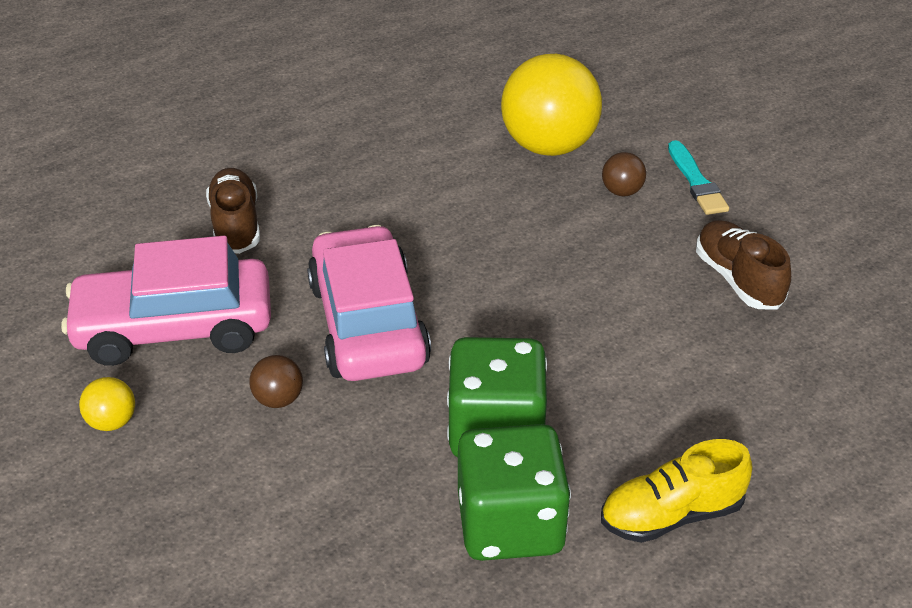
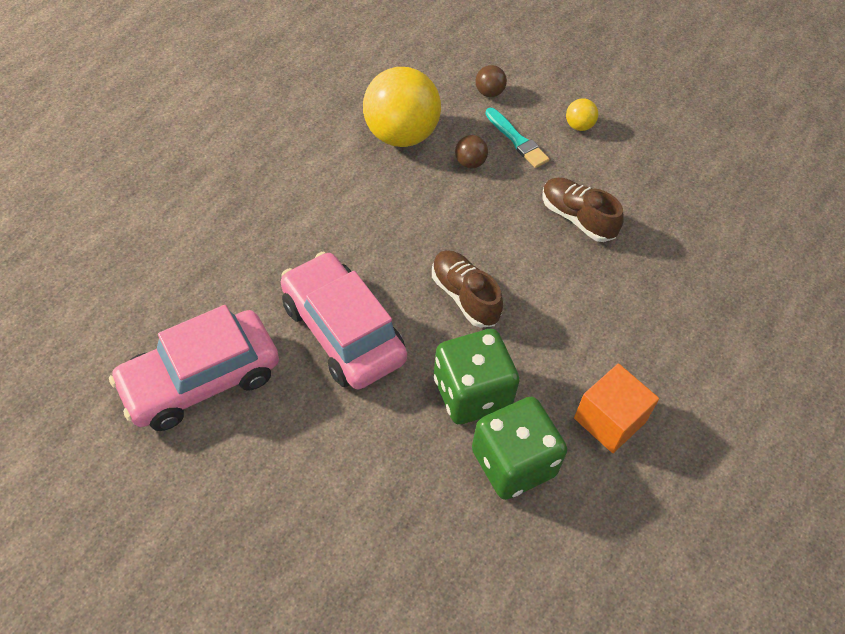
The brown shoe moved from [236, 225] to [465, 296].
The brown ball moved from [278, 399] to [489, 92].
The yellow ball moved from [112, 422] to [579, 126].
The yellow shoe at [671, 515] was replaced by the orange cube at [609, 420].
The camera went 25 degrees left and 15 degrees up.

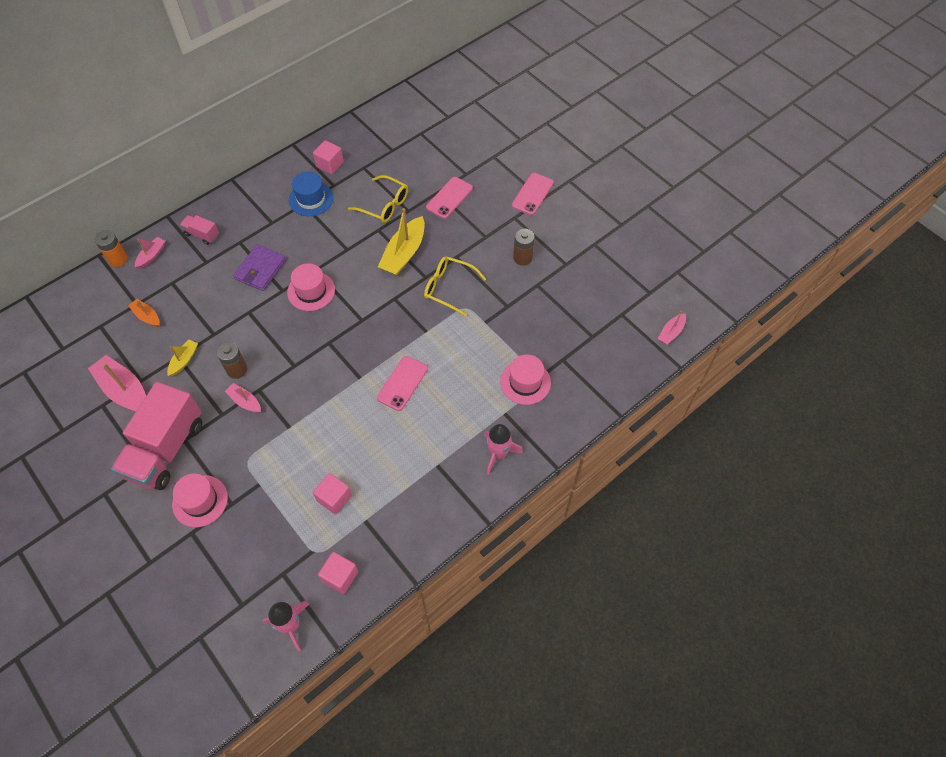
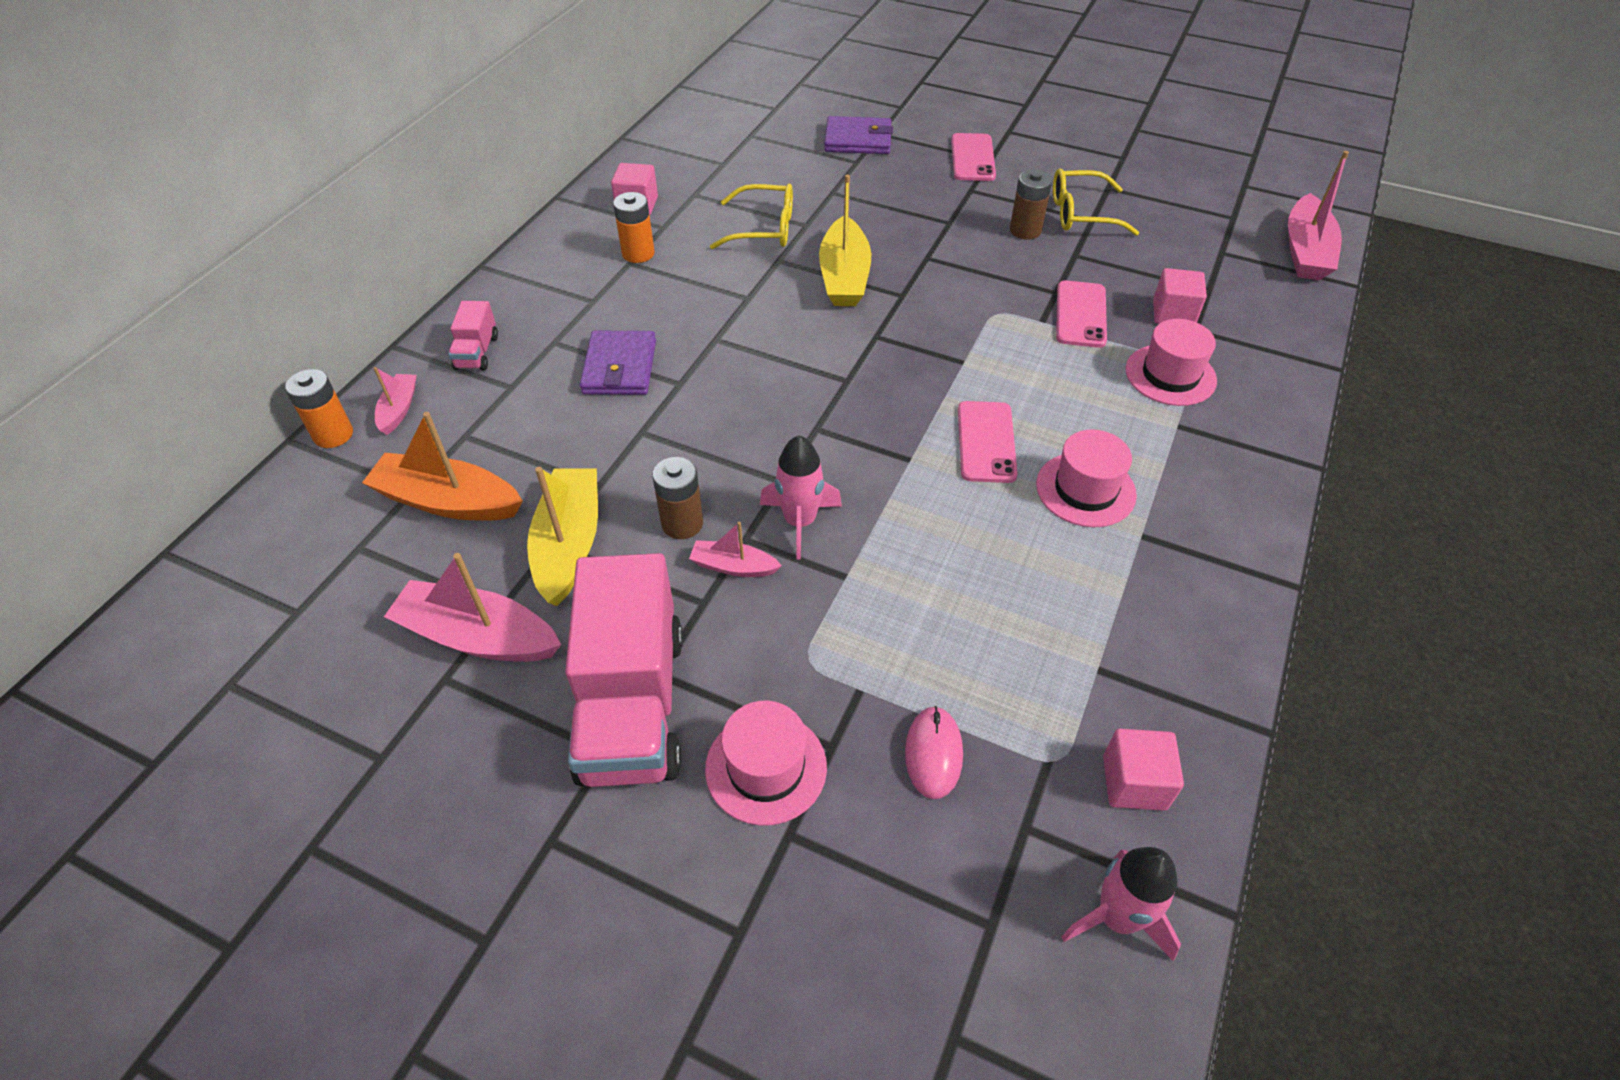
The orange boat at [147, 316] changed to 1.86 times the size.
The pink truck at [202, 235] turned 90 degrees counterclockwise.
The yellow boat at [184, 360] changed to 1.86 times the size.
The blue hat at [311, 199] was replaced by the orange battery at [638, 253].
The pink rocket moved from [498, 454] to [800, 522].
The purple wallet at [858, 140] appeared.
The pink mouse at [933, 753] appeared.
The pink hat moved from [311, 291] to [1085, 489].
The yellow glasses moved from [448, 288] to [1081, 214].
The pink phone moved from [449, 198] to [1080, 314].
The pink cube moved from [334, 498] to [1173, 314].
The pink boat at [671, 332] changed to 1.86 times the size.
The camera went 25 degrees left and 10 degrees down.

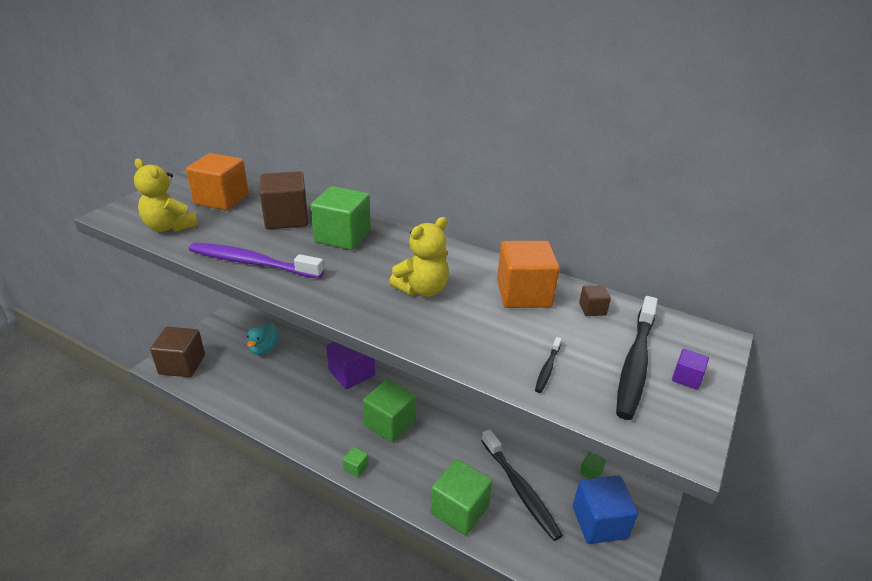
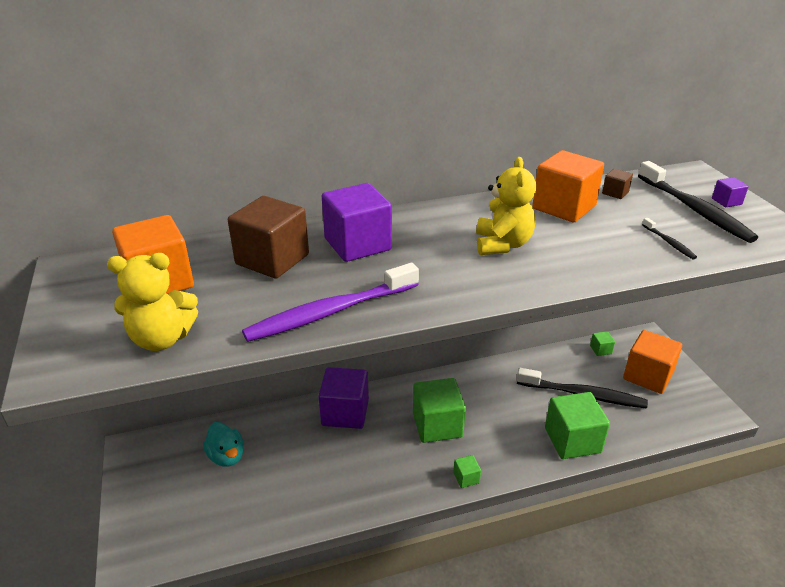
The green cube at [342, 236] became the purple cube at [357, 244].
The blue cube at [599, 522] became the orange cube at [647, 376].
The brown cube at [182, 364] disappeared.
The camera went 45 degrees left and 0 degrees up.

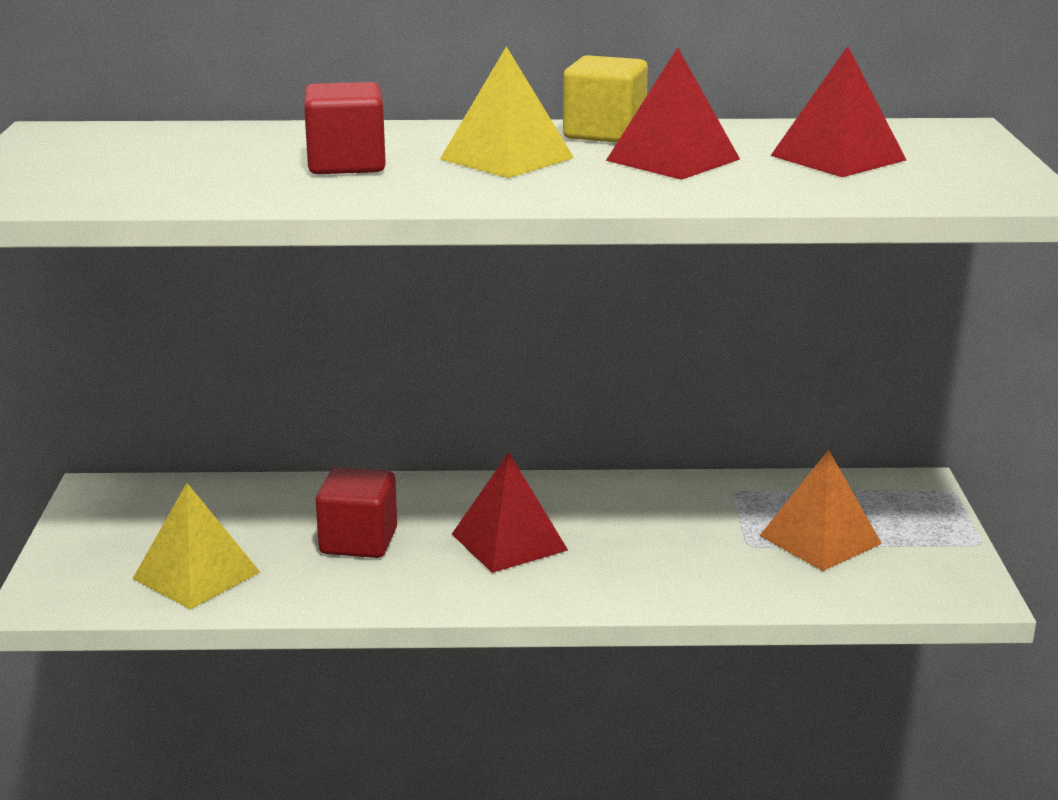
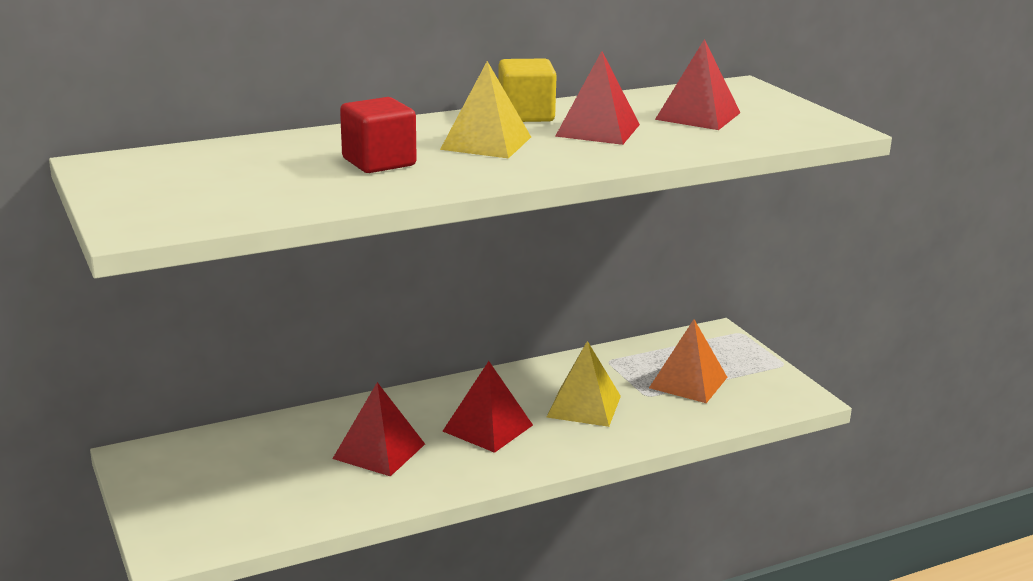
The red cube at [358, 541] was replaced by the red pyramid at [379, 451].
The yellow pyramid moved from [196, 575] to [584, 406].
The camera went 25 degrees left and 0 degrees up.

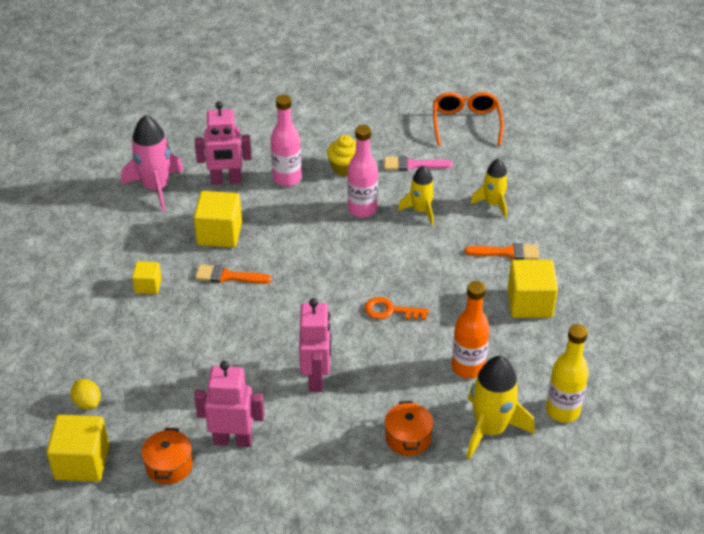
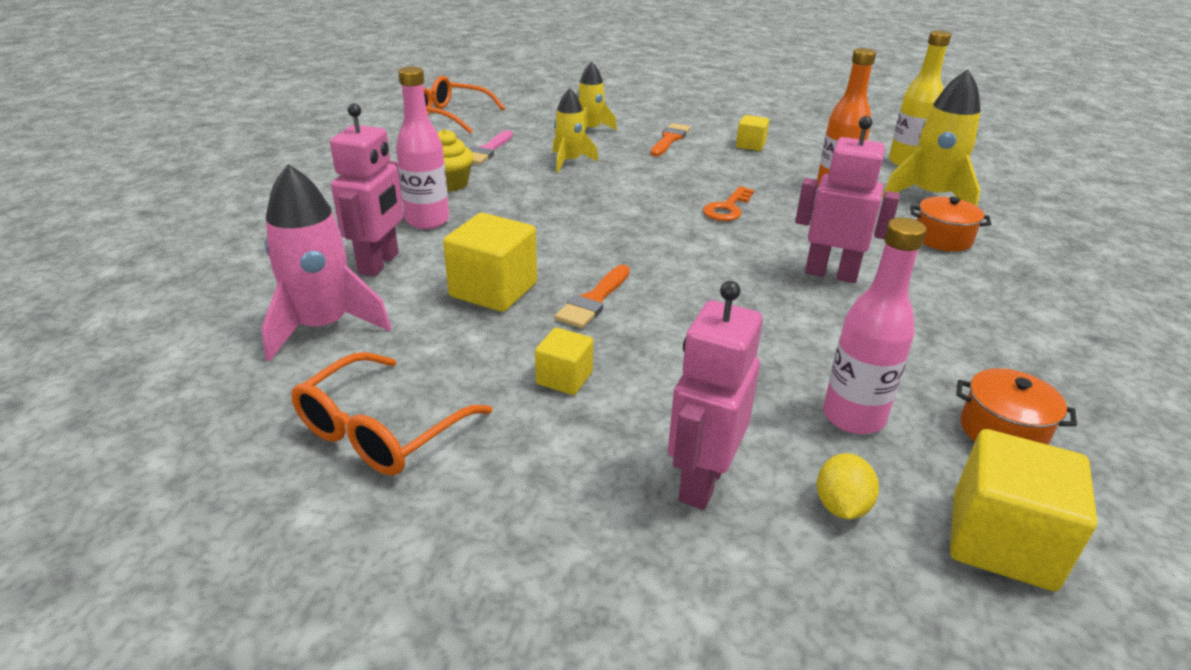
The orange glasses at [380, 431] appeared.
The pink robot moved from [233, 440] to [701, 481].
The yellow cube at [530, 303] changed to 0.57 times the size.
The yellow lemon at [87, 403] turned 60 degrees counterclockwise.
The pink bottle moved from [362, 209] to [853, 417].
The camera went 70 degrees left and 10 degrees down.

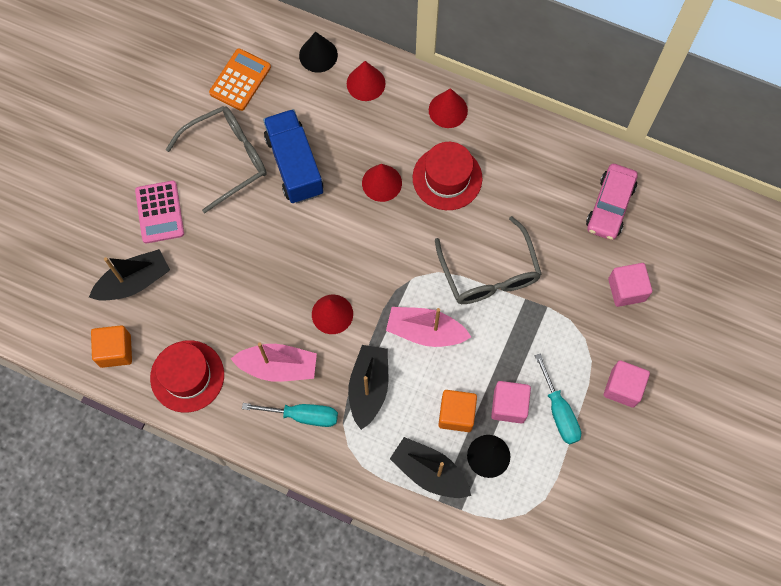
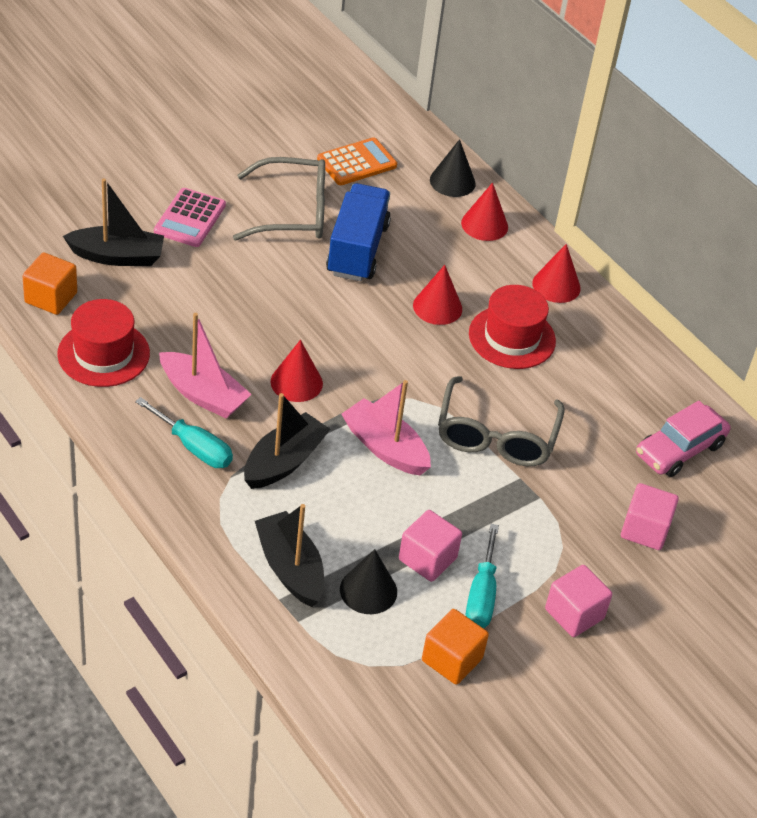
The orange cube moved from [456, 414] to [452, 659].
The camera went 25 degrees right and 25 degrees down.

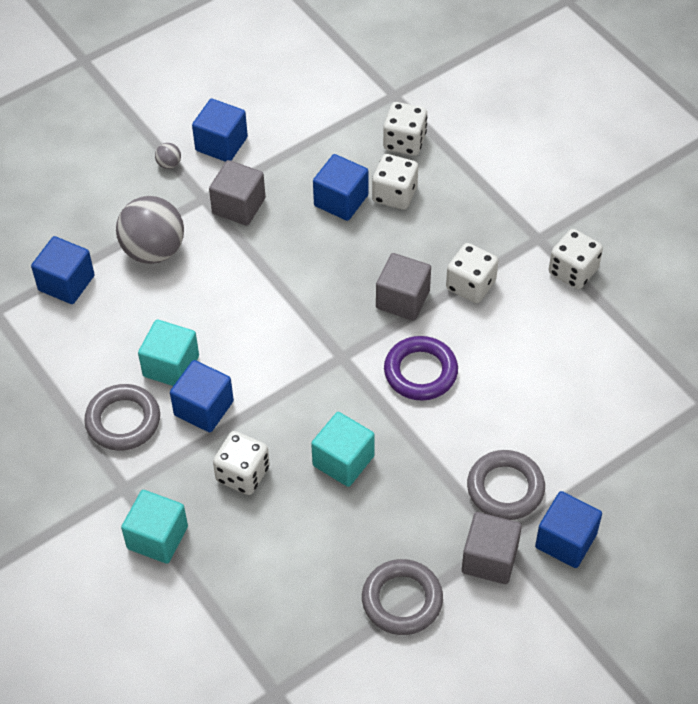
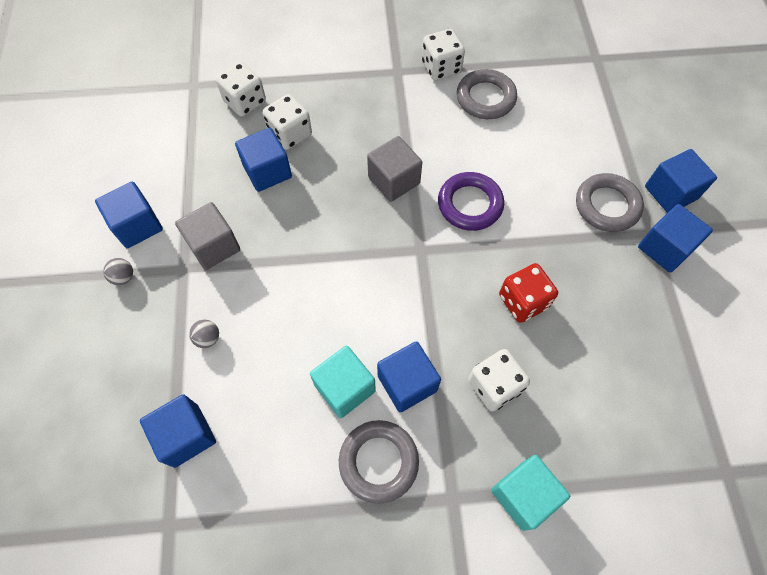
The grey ball at [153, 250] changed to 0.41 times the size.
The grey ring moved from [402, 600] to [485, 98].
The turquoise cube at [343, 461] was replaced by the red dice at [523, 301].
The grey cube at [489, 559] became the blue cube at [664, 248].
The white dice at [470, 285] disappeared.
The camera went 60 degrees left and 10 degrees up.

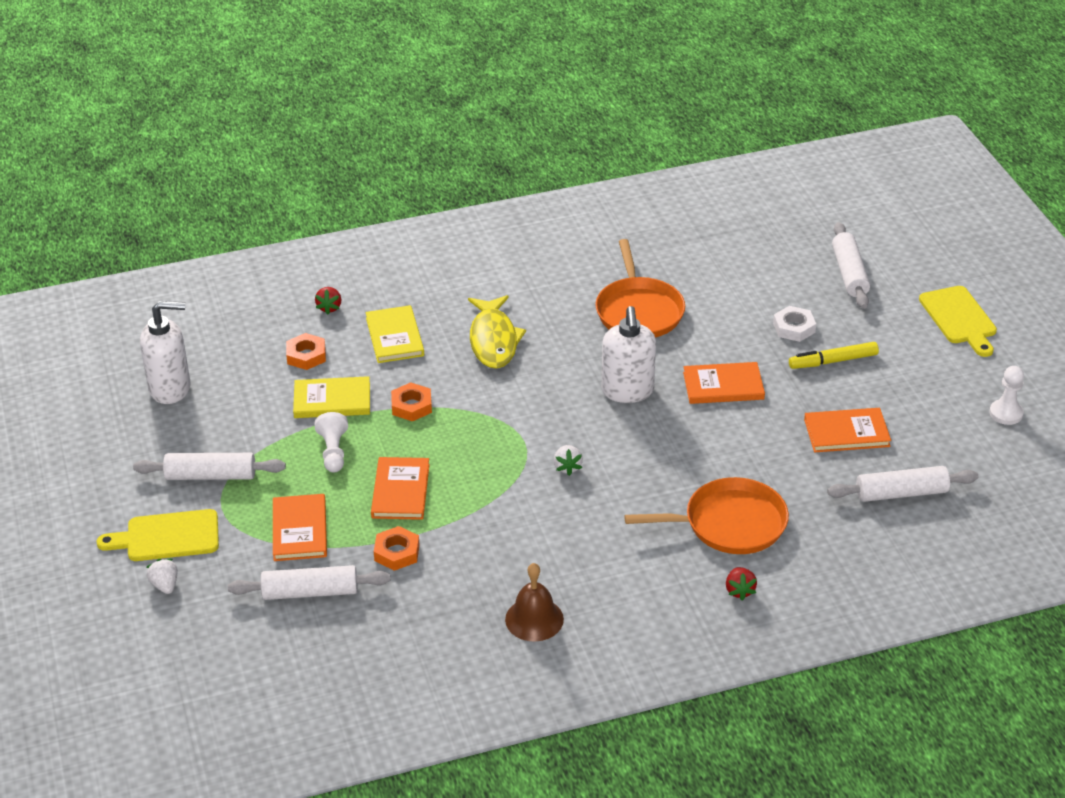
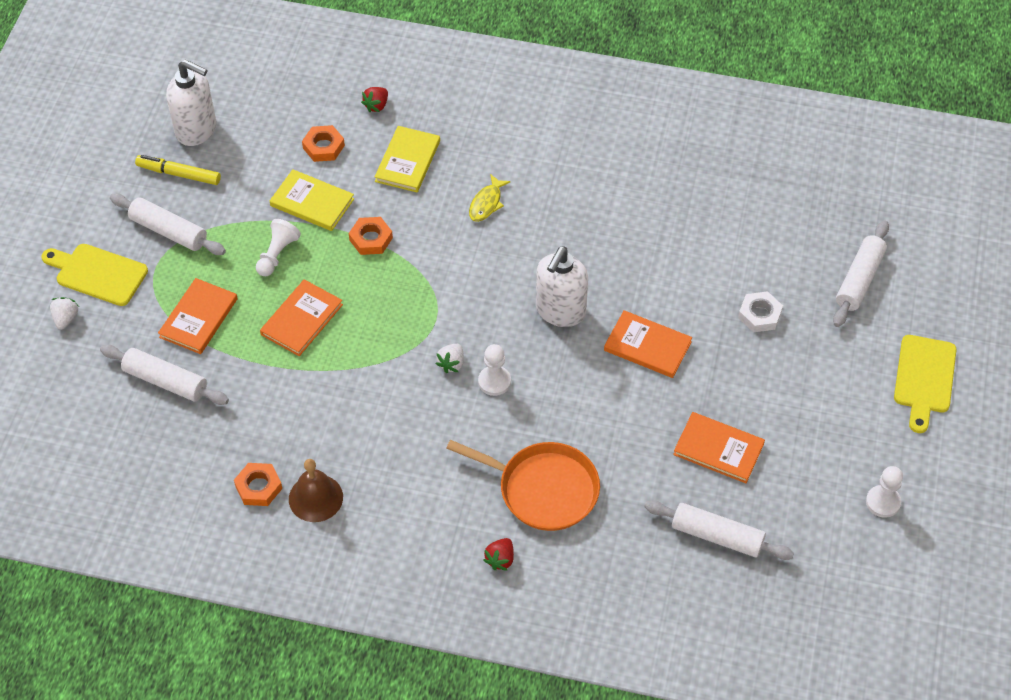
The yellow marker moved from [833, 361] to [179, 174].
The orange nut moved from [397, 552] to [258, 487].
The yellow fish at [493, 340] changed to 0.56 times the size.
The white pawn at [494, 381] appeared.
The orange pan at [638, 311] disappeared.
The camera went 30 degrees right and 15 degrees up.

